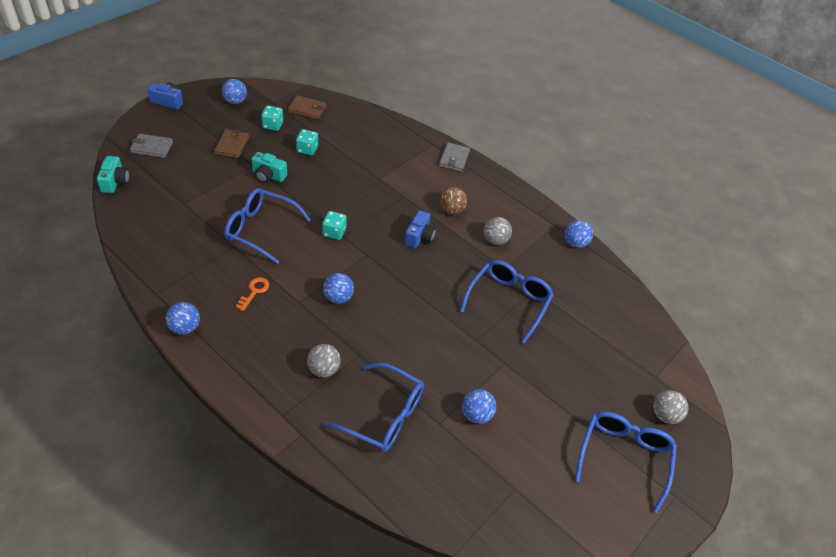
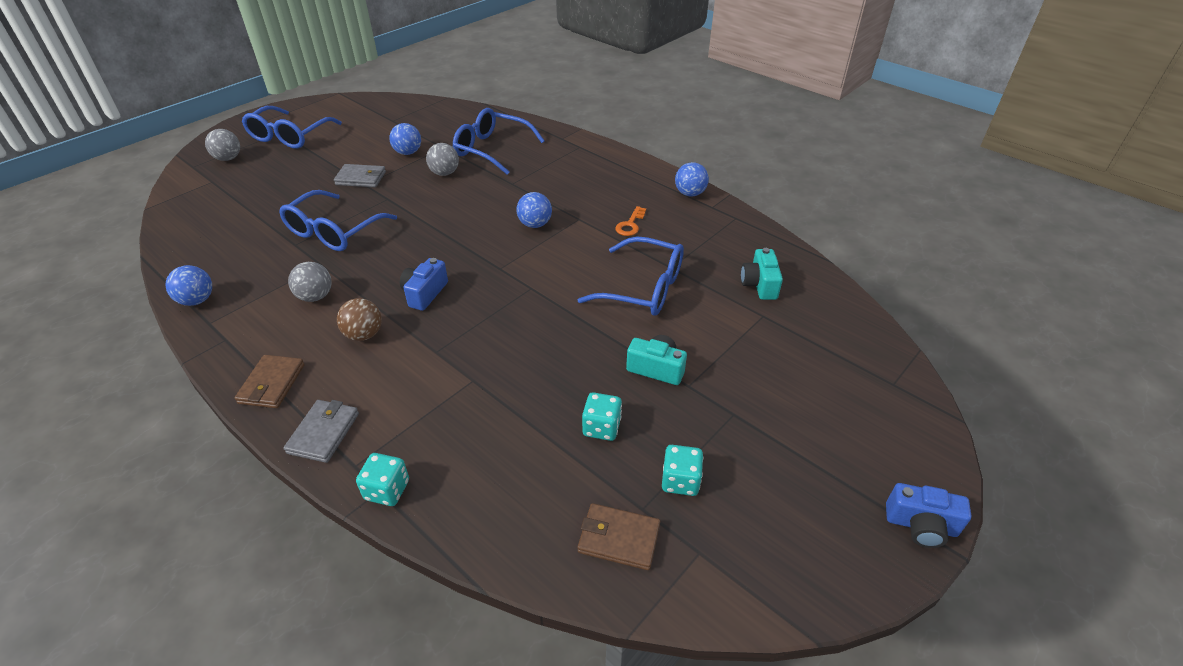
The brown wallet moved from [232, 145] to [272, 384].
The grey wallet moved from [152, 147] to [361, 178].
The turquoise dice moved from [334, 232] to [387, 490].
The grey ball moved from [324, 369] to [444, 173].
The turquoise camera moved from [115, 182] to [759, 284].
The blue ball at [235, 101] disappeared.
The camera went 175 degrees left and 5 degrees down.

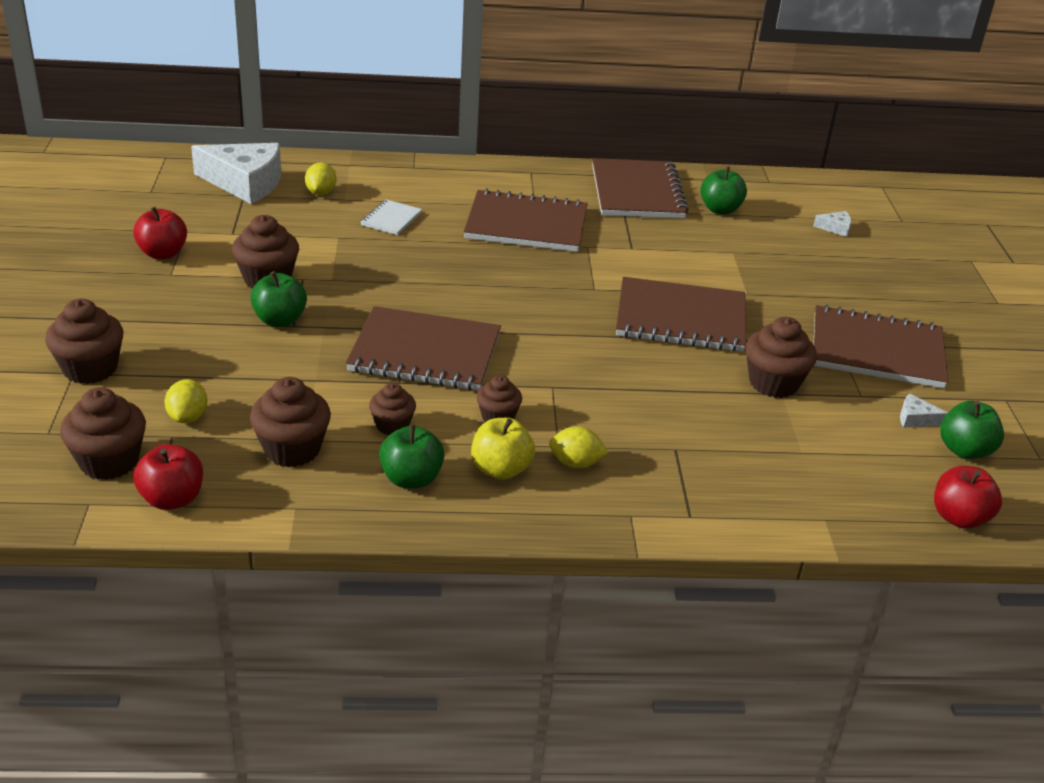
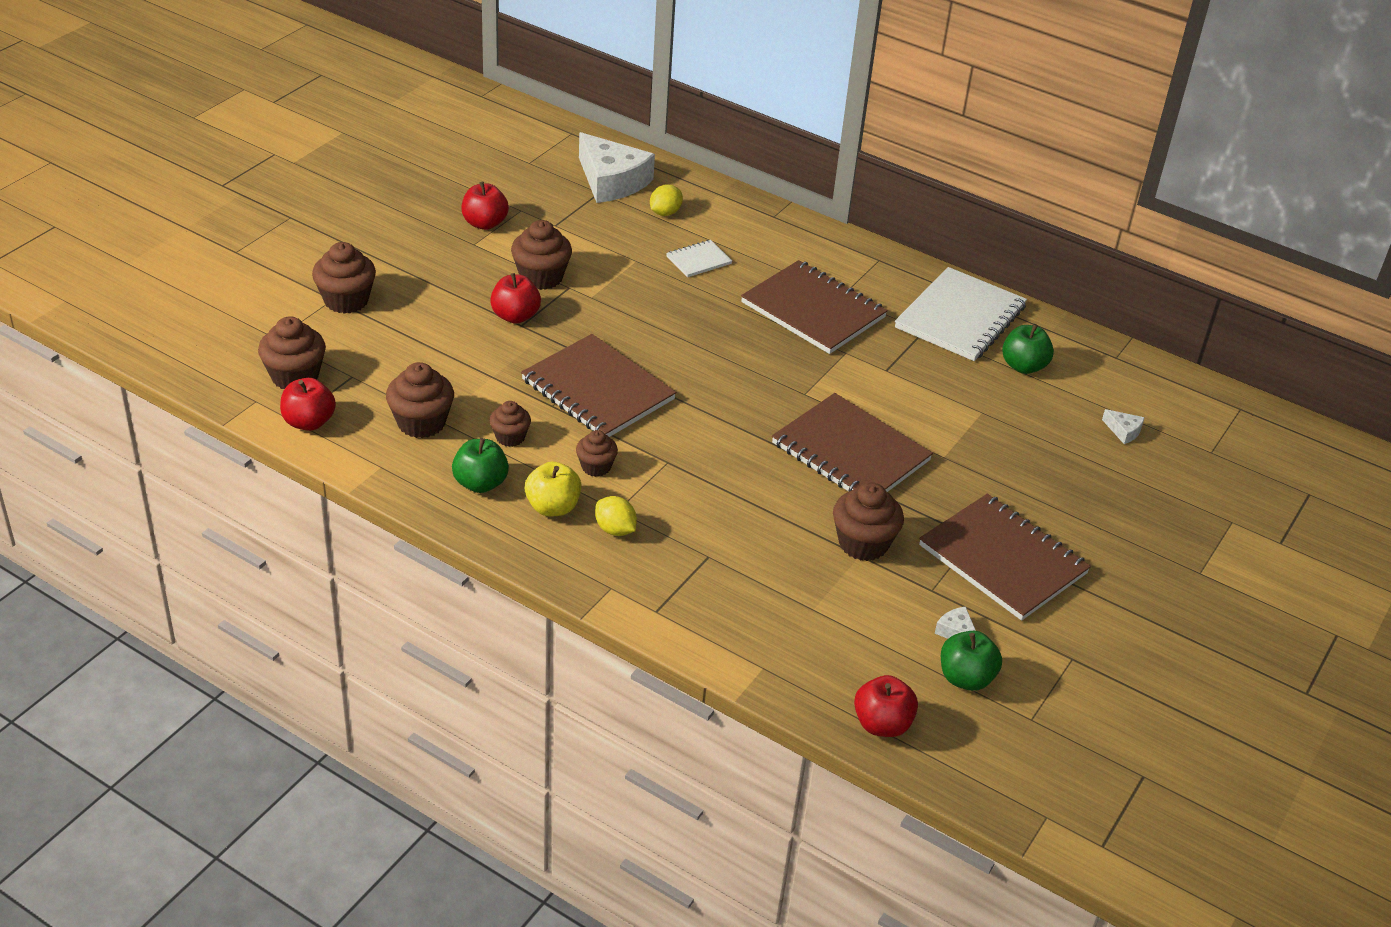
The green apple at [280, 320] became the red apple at [515, 316].
The brown notebook at [637, 192] became the white notebook at [960, 317].
The yellow lemon at [188, 417] disappeared.
The camera went 35 degrees right and 5 degrees up.

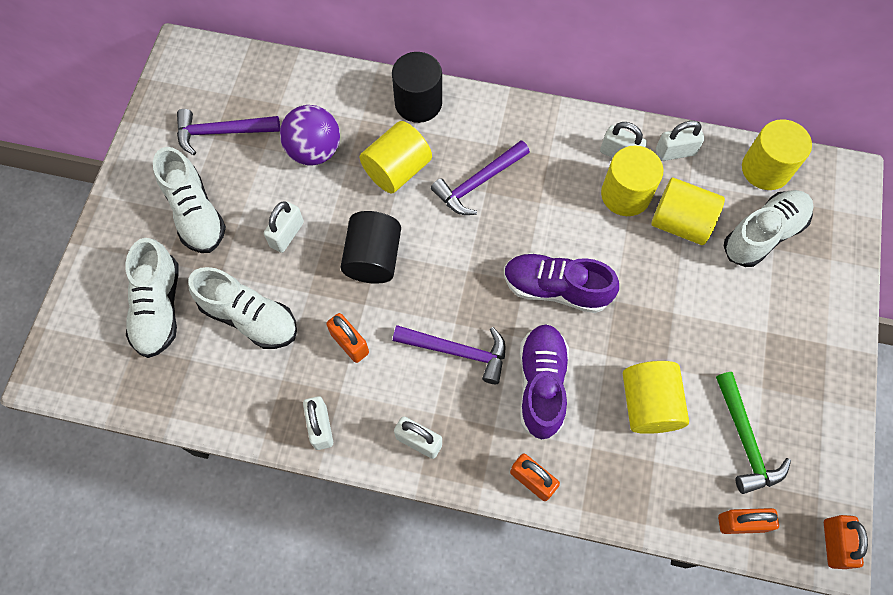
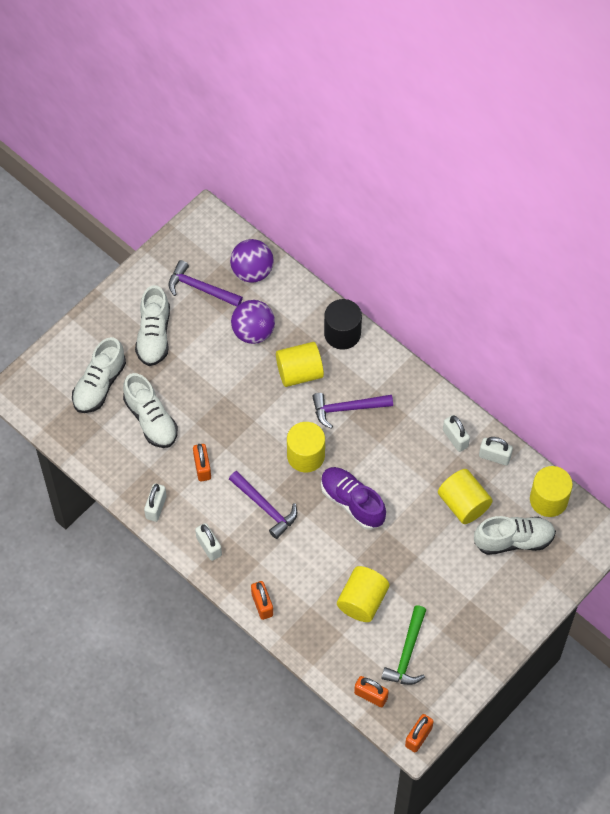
The purple ball at [252, 271] appeared.
The yellow cylinder moved from [625, 194] to [306, 455].
The white padlock at [287, 234] disappeared.
The black cylinder at [373, 258] disappeared.
The purple shoe at [541, 385] disappeared.
The camera went 30 degrees right and 5 degrees down.

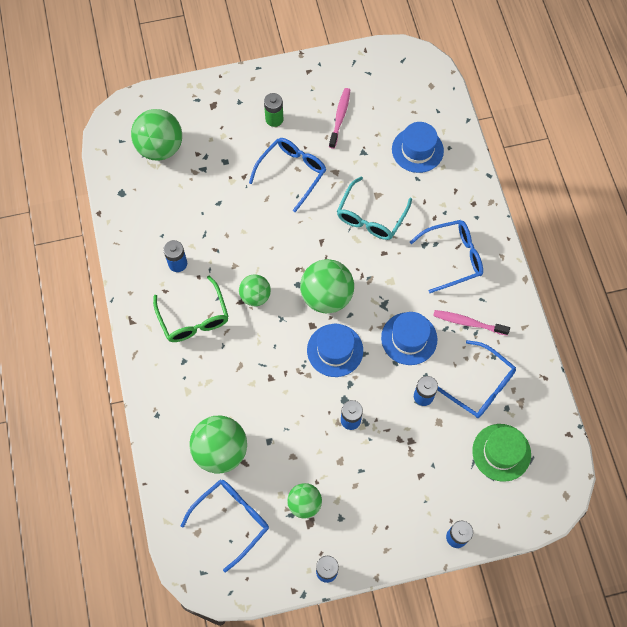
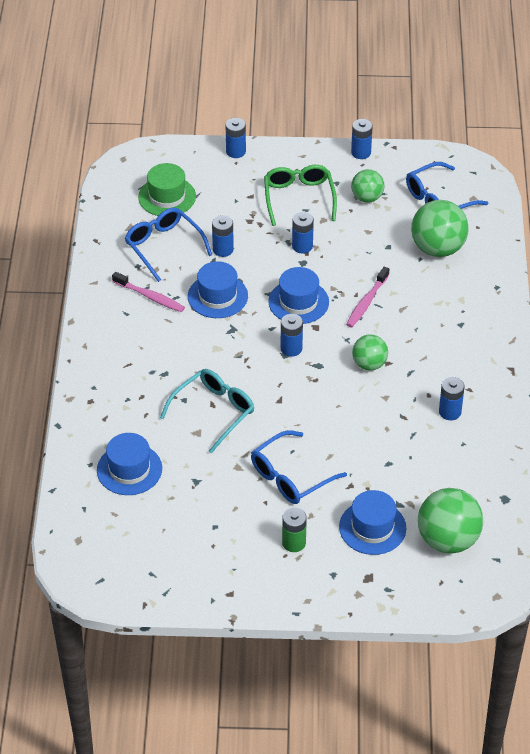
The green glasses moved from [194, 318] to [299, 198].
The green ball at [326, 296] was replaced by the blue battery at [291, 348].
The blue hat at [372, 527] appeared.
The pink toothbrush moved from [340, 117] to [366, 302].
The blue glasses at [453, 258] disappeared.
The camera went 165 degrees left and 20 degrees down.

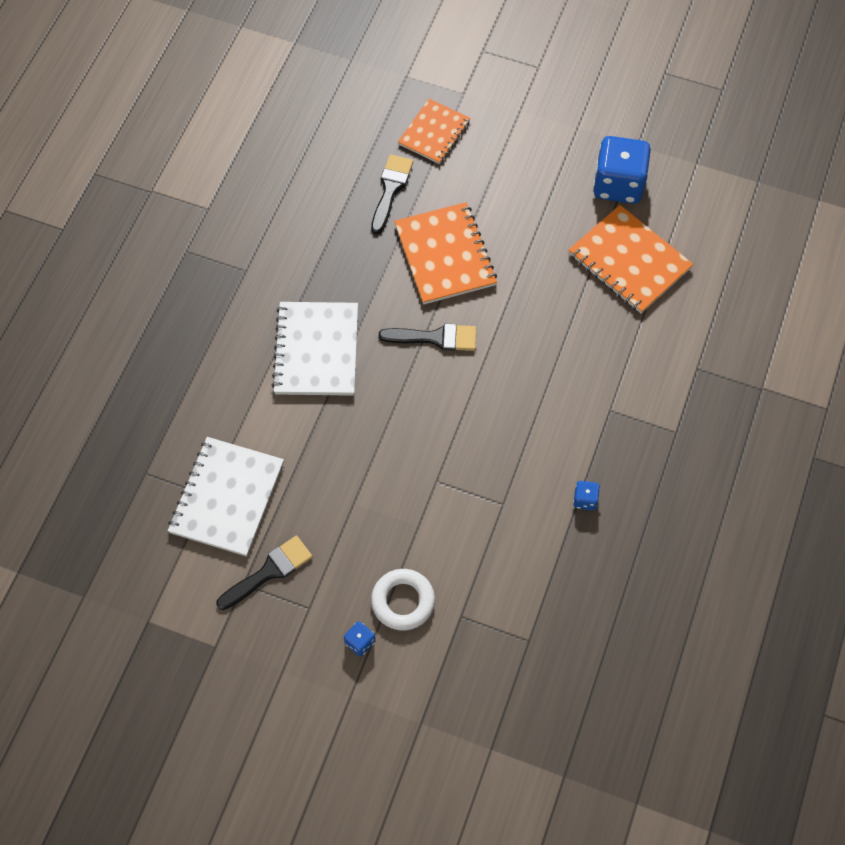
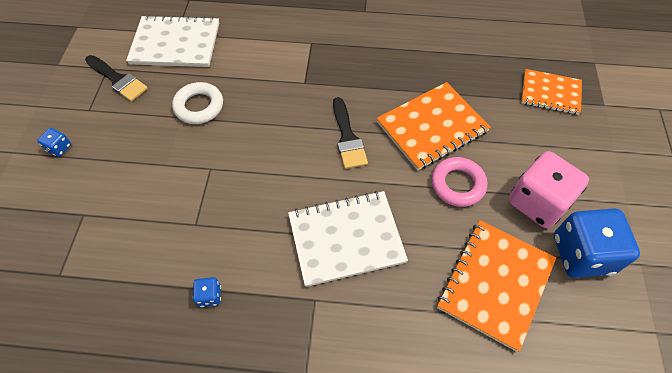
The white ring moved from [403, 601] to [199, 106].
The white notebook moved from [316, 350] to [346, 239].
The pink ring at [457, 184] appeared.
The pink dice at [537, 202] appeared.
The black brush at [390, 189] disappeared.
The camera went 75 degrees right and 5 degrees down.

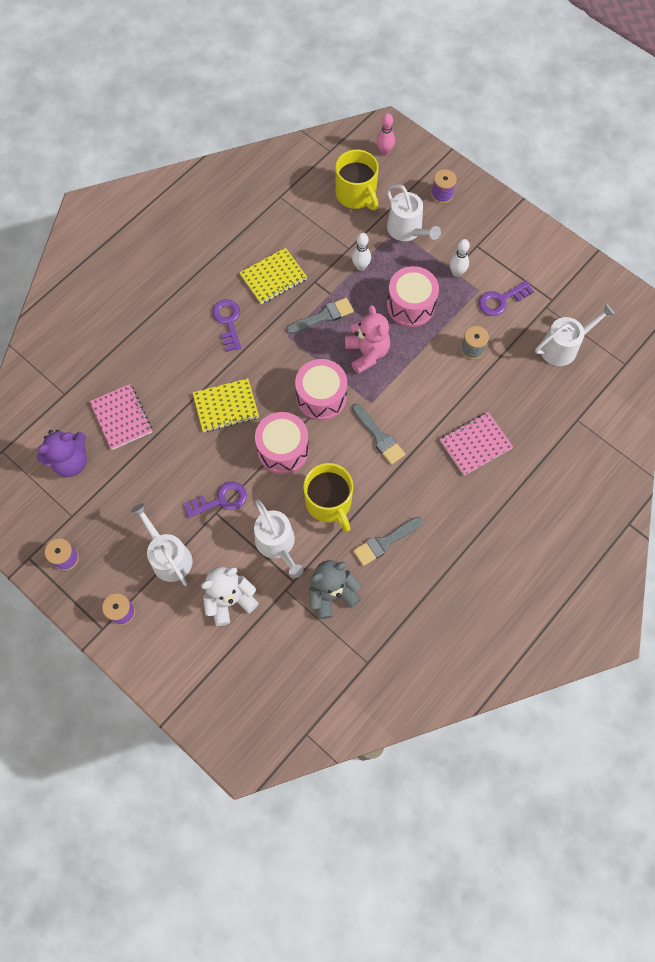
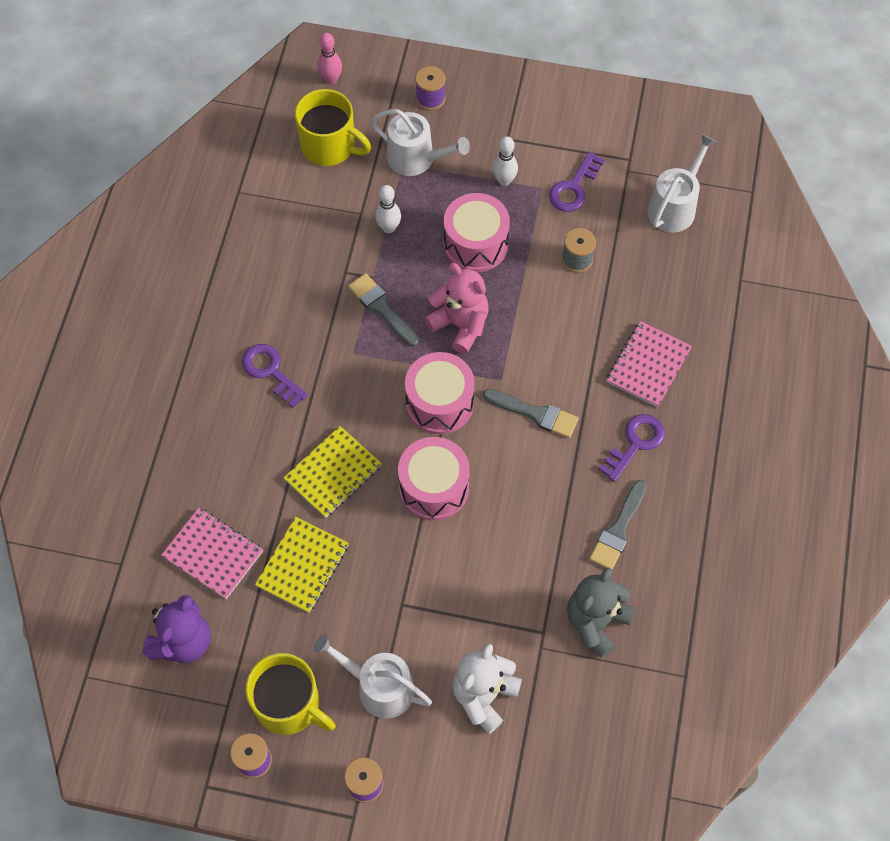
The yellow mug moved from [329, 502] to [289, 704].
The yellow notebook moved from [273, 277] to [302, 565].
The grey brush at [323, 316] turned 75 degrees counterclockwise.
The purple key moved from [221, 500] to [635, 443].
The white watering can at [277, 544] disappeared.
The camera went 30 degrees left and 5 degrees down.

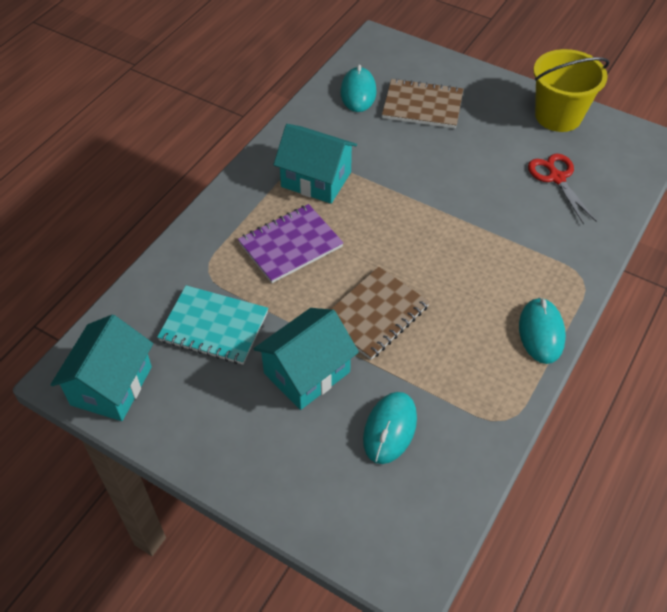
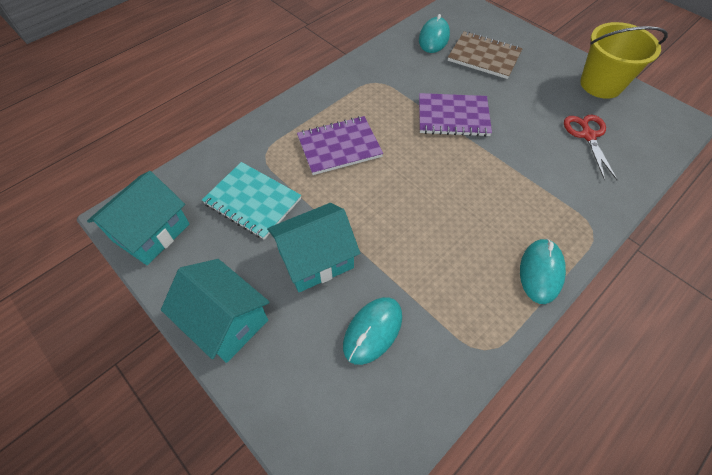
The turquoise house moved from [316, 179] to [226, 321].
The purple notebook at [453, 116] appeared.
The brown notebook at [375, 314] disappeared.
The camera went 15 degrees right and 5 degrees up.

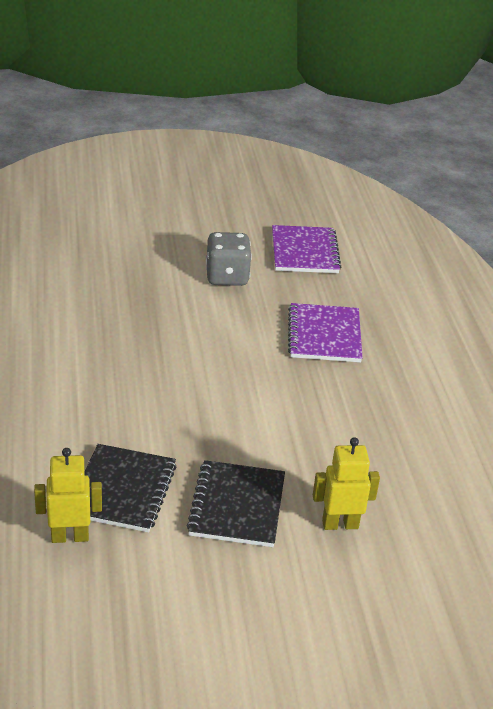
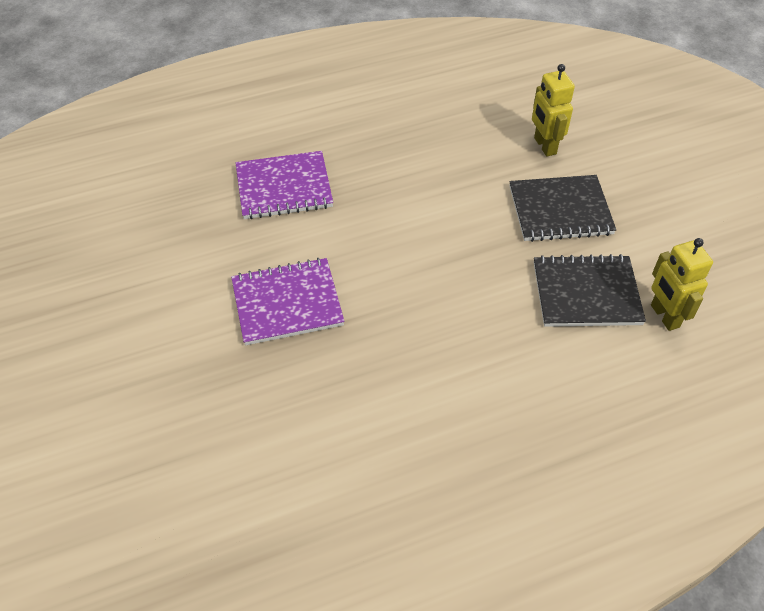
The purple notebook moved from [304, 252] to [287, 303].
The grey dice at [227, 277] disappeared.
The camera went 100 degrees left and 15 degrees up.

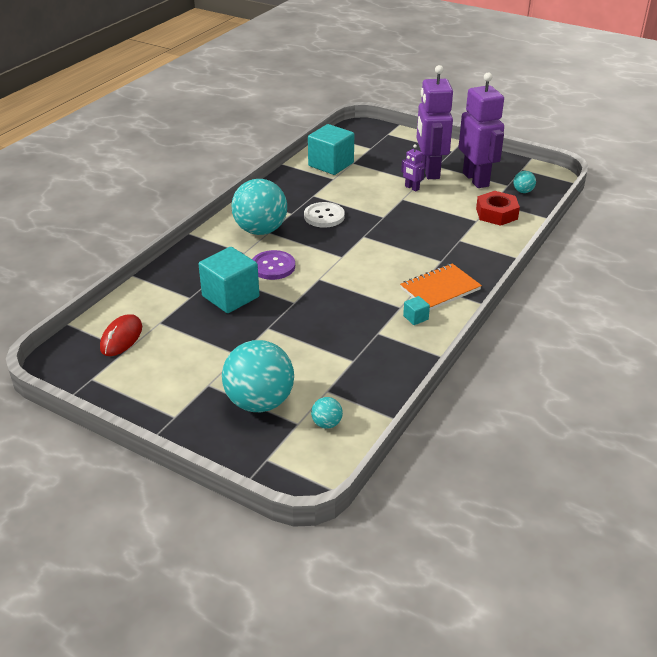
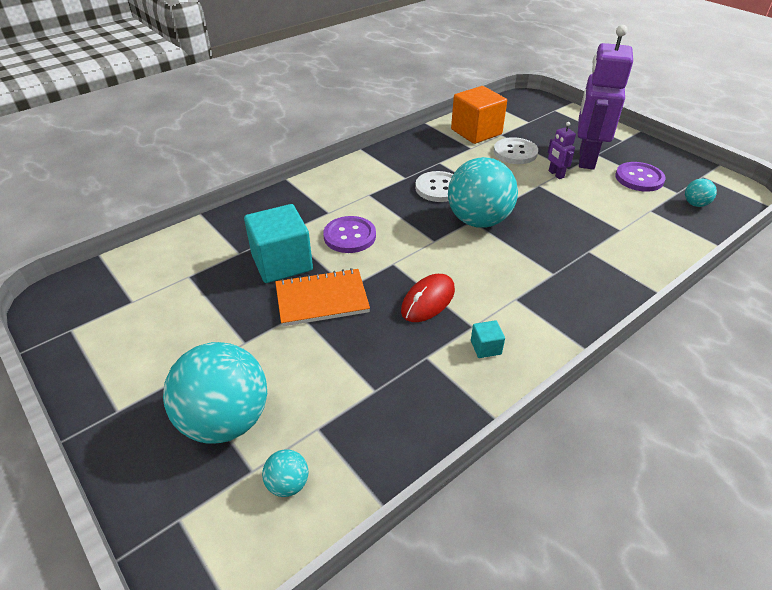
The orange notebook moved from [440, 289] to [322, 299].
The red mouse moved from [121, 338] to [428, 300].
The turquoise ball moved from [260, 230] to [478, 221].
The turquoise cube at [331, 164] became the orange cube at [476, 132].
The white button at [515, 152] appeared.
The purple robot at [476, 179] was replaced by the purple button at [639, 178].
The red nut at [496, 213] disappeared.
The camera went 20 degrees right and 5 degrees up.

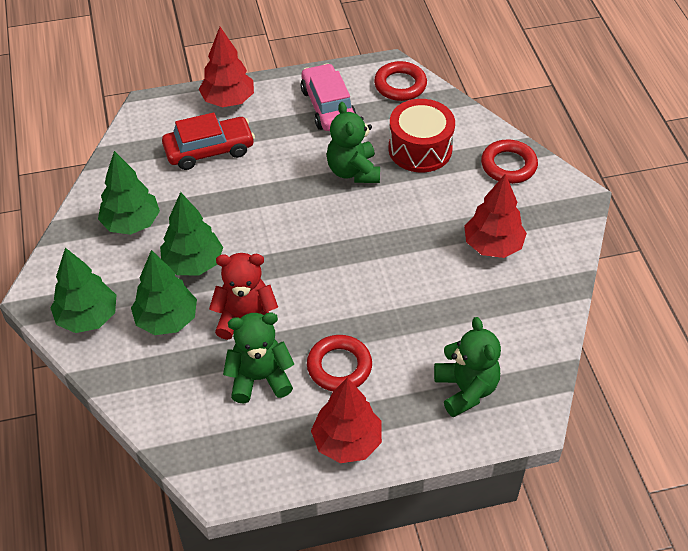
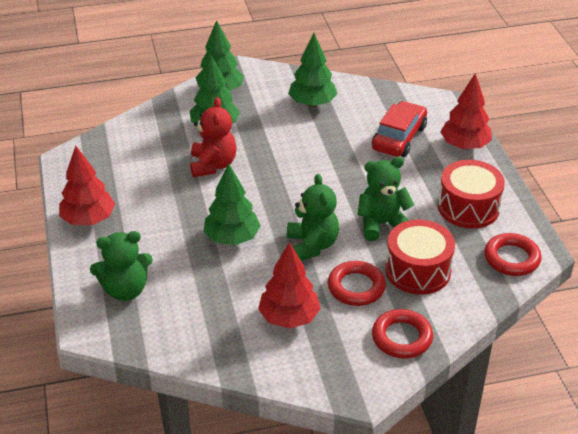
The green tree moved from [193, 263] to [232, 238].
The green teddy bear moved from [259, 378] to [312, 245].
The red ring moved from [339, 366] to [356, 287].
The red car at [209, 150] turned 135 degrees counterclockwise.
The pink car at [328, 106] was replaced by the red drum at [468, 207].
The camera went 90 degrees right and 10 degrees down.

